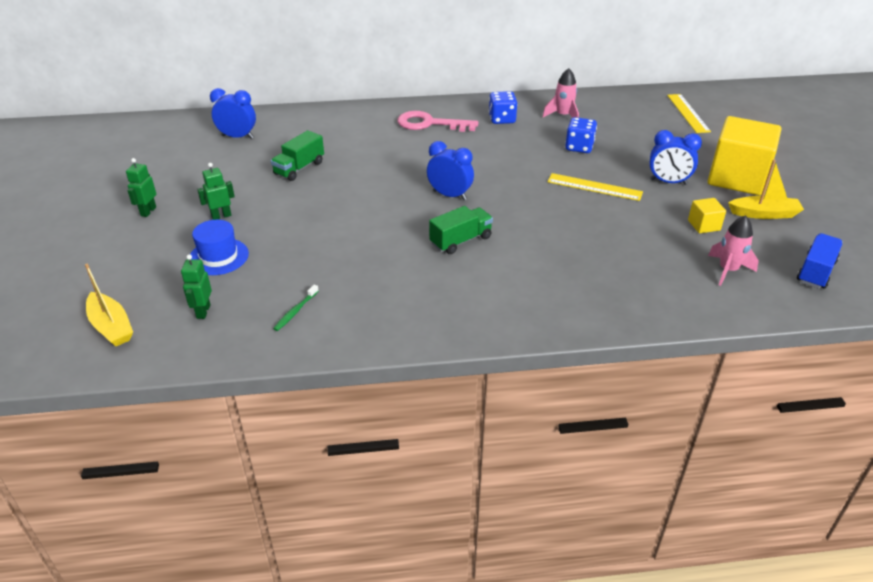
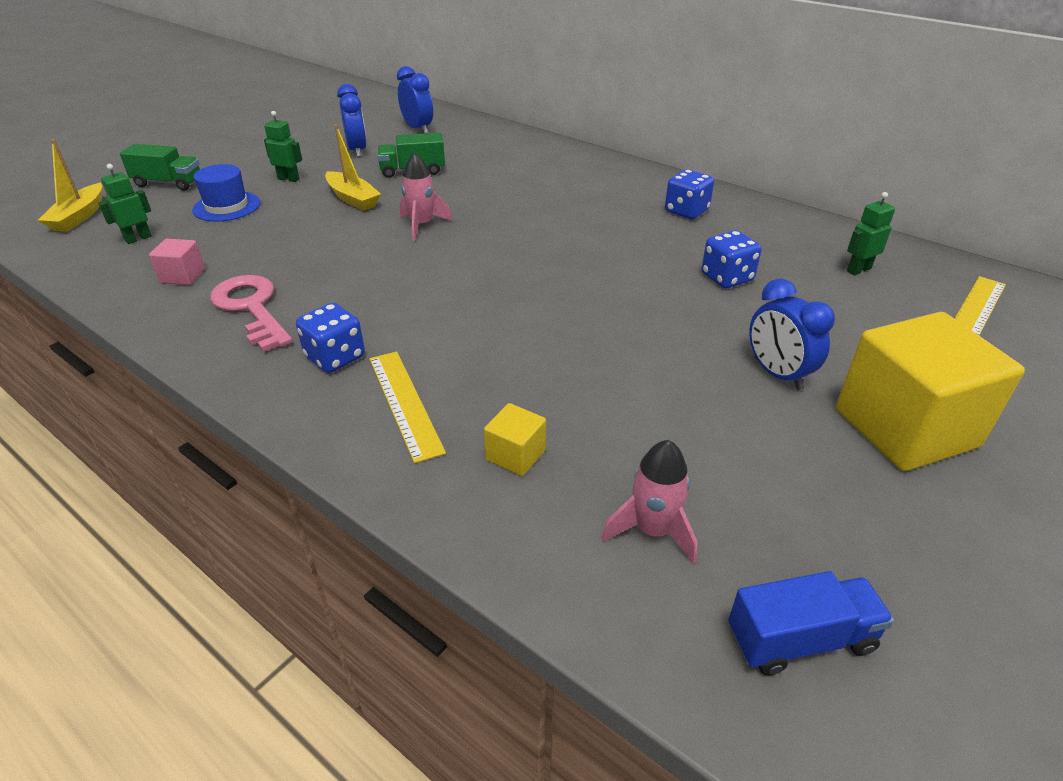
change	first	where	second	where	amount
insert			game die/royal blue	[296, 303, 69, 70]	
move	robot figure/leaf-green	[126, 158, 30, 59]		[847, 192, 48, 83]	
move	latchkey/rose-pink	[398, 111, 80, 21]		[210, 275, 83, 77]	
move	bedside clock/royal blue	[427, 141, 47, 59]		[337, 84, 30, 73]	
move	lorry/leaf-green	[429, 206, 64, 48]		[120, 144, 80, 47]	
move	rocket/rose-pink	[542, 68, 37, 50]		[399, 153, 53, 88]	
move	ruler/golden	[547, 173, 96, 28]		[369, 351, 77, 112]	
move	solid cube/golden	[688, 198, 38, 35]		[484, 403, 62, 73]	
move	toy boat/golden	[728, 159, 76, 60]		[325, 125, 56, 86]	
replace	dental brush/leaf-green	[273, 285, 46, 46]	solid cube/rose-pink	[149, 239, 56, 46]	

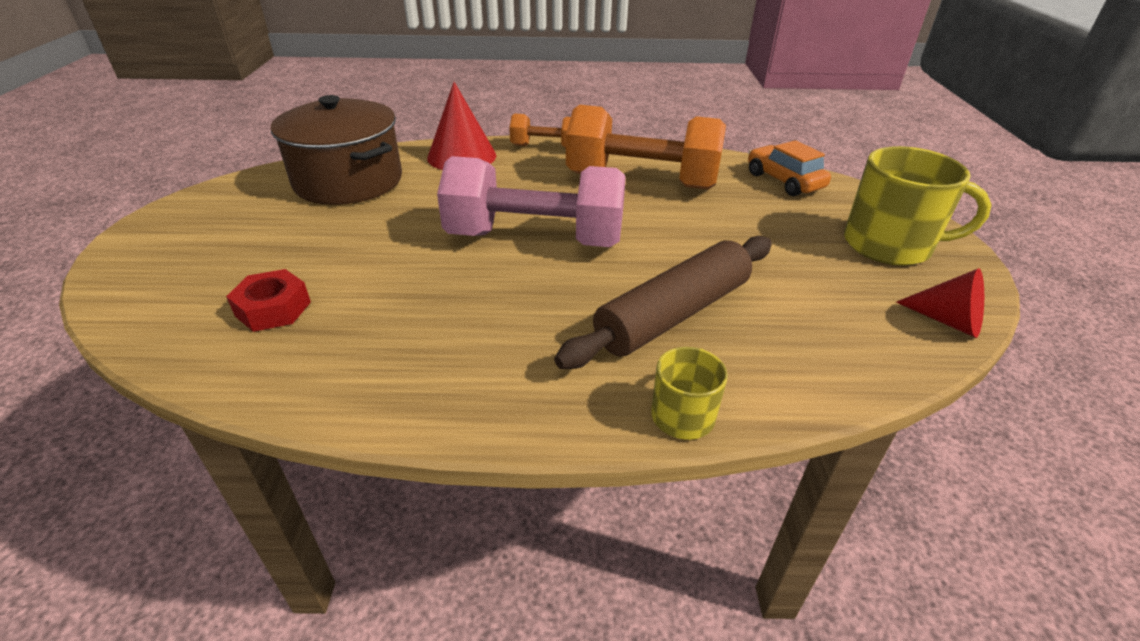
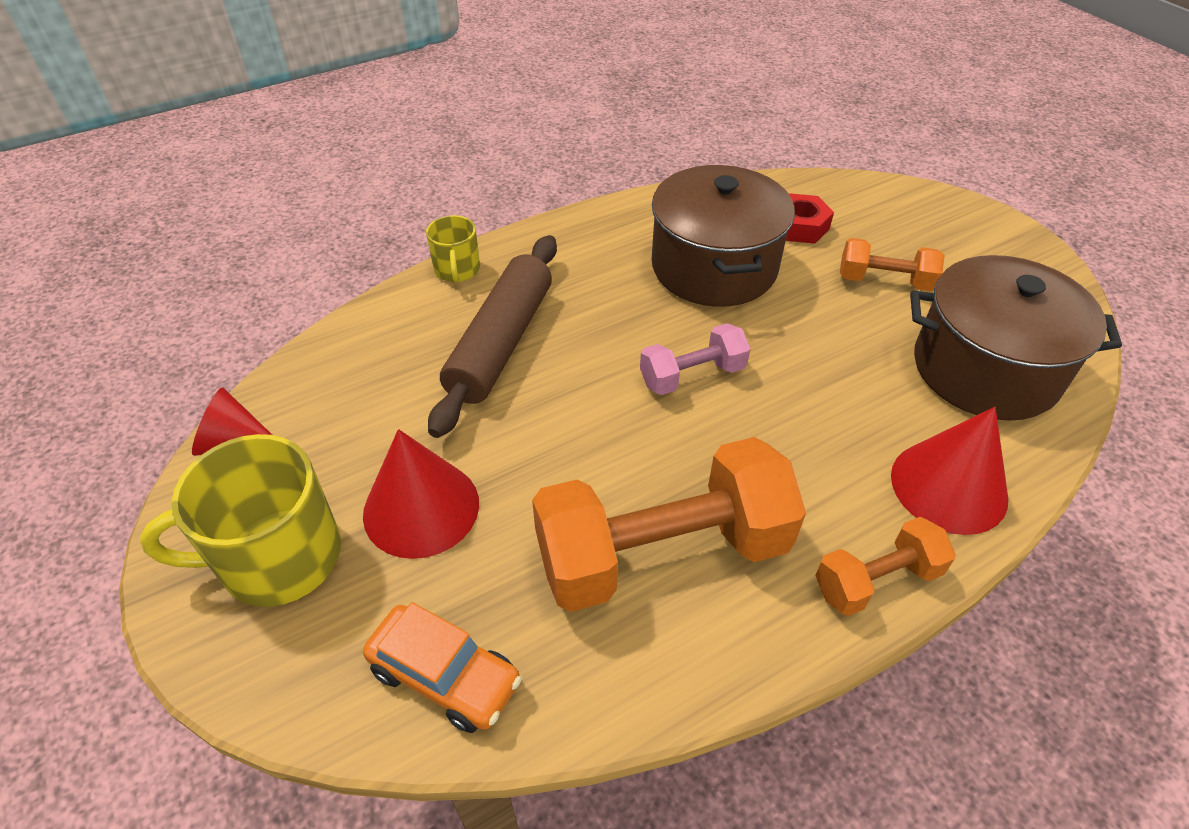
change	first	where	second	where	amount
insert			cone/scarlet	[363, 429, 116, 130]	
insert			pot/dark brown	[652, 165, 143, 142]	
insert			free weight/orange	[840, 238, 105, 53]	
resize	free weight/rose-pink	[437, 156, 189, 91]		[640, 323, 110, 72]	x0.51

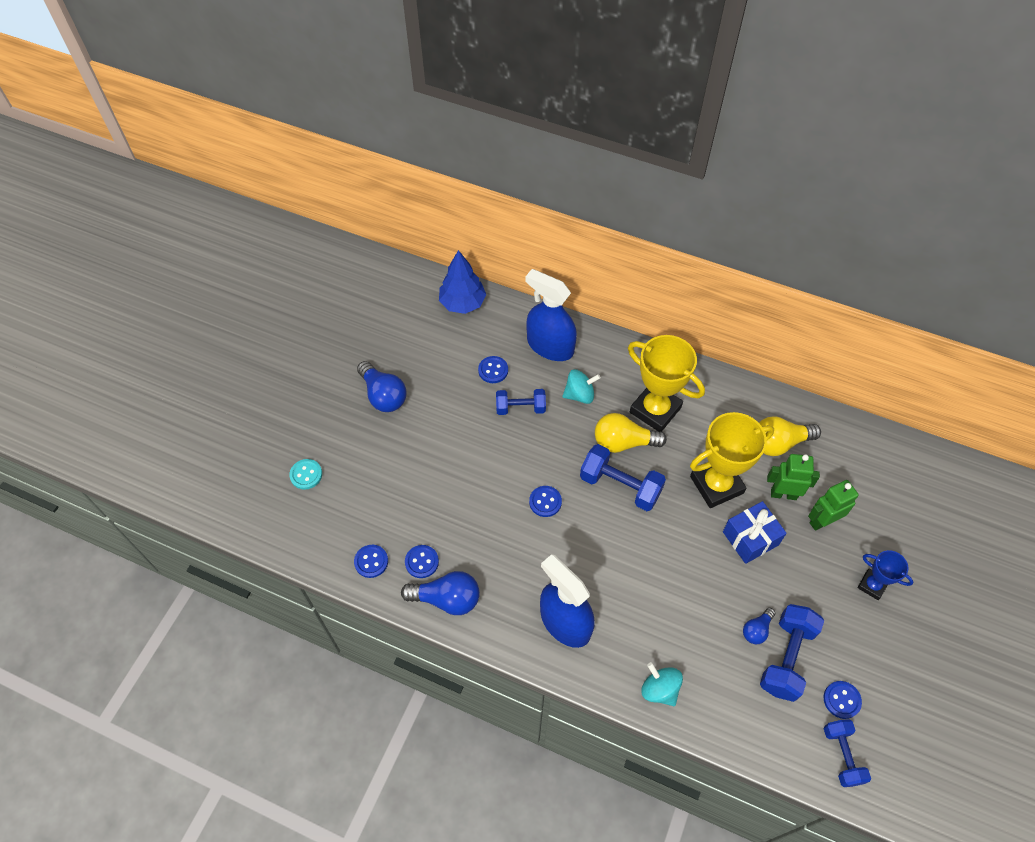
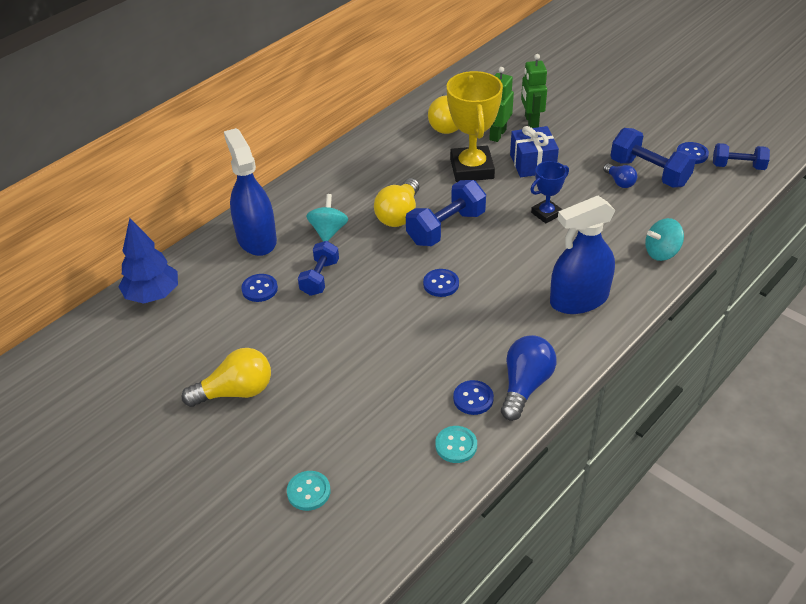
change	first	where	second	where	amount
delete	award cup/golden	[628, 335, 77, 97]			
move	award cup/royal blue	[858, 550, 55, 50]		[530, 161, 39, 63]	
recolor	sewing button/royal blue	[354, 545, 34, 33]	sewing button/turquoise	[435, 426, 42, 37]	
recolor	bulb/royal blue	[357, 361, 50, 51]	bulb/golden	[182, 348, 89, 59]	
rotate	sprayer/royal blue	[525, 269, 52, 92]		[224, 128, 53, 128]	105 degrees clockwise

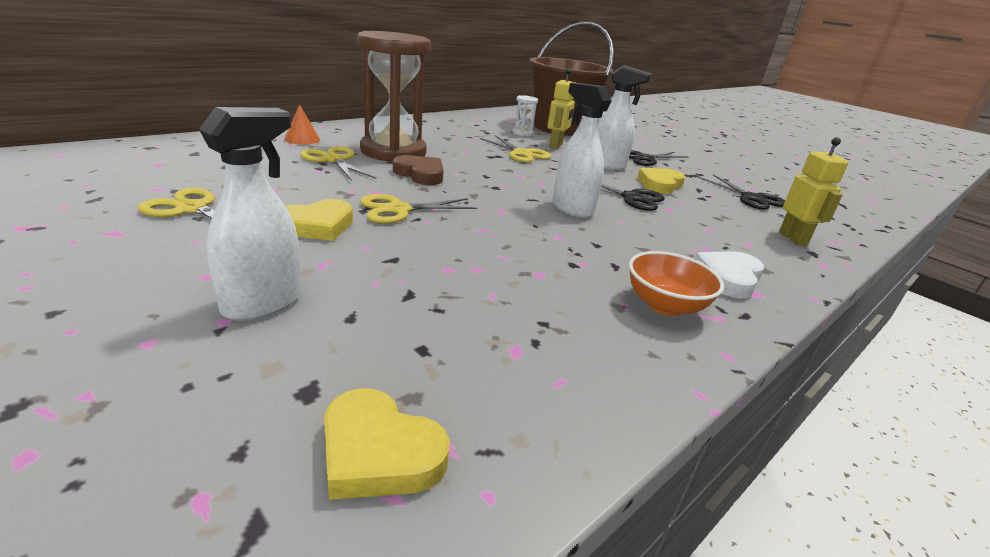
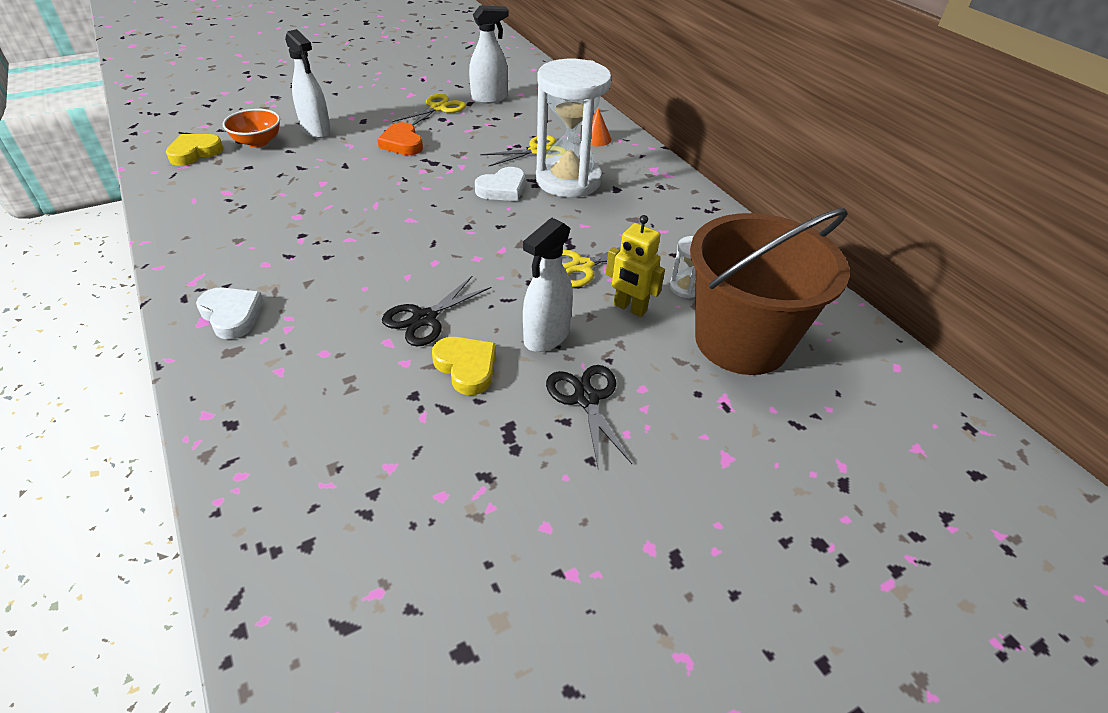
change	first	where	second	where	amount
delete	scissors/golden	[360, 194, 117, 30]			
delete	scissors/black	[698, 174, 87, 36]			
delete	robot figure/golden	[779, 137, 70, 109]			
move	sprayer/snow-white	[552, 83, 60, 135]		[469, 6, 40, 98]	
move	bowl/orange	[629, 251, 95, 65]		[223, 109, 57, 39]	
recolor	love heart/golden	[285, 199, 68, 42]	love heart/orange	[377, 122, 46, 33]	
recolor	sandglass/dark brown	[357, 31, 74, 131]	sandglass/snow-white	[536, 59, 76, 138]	
recolor	love heart/dark brown	[393, 155, 51, 30]	love heart/snow-white	[475, 167, 50, 34]	

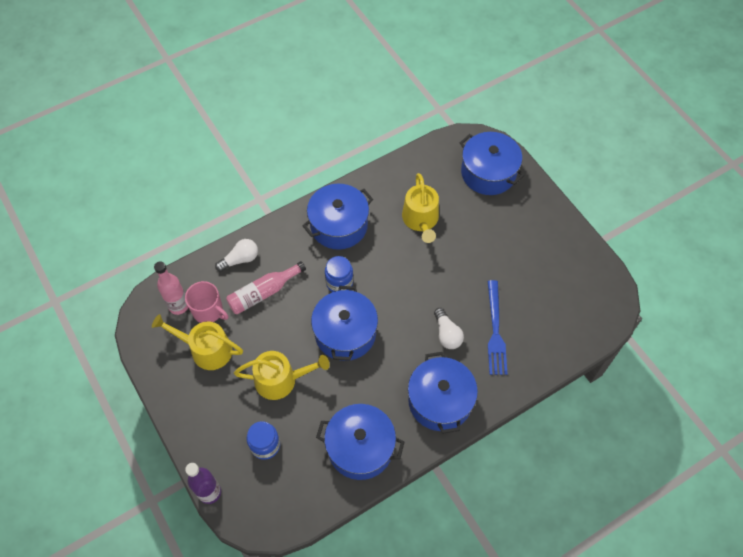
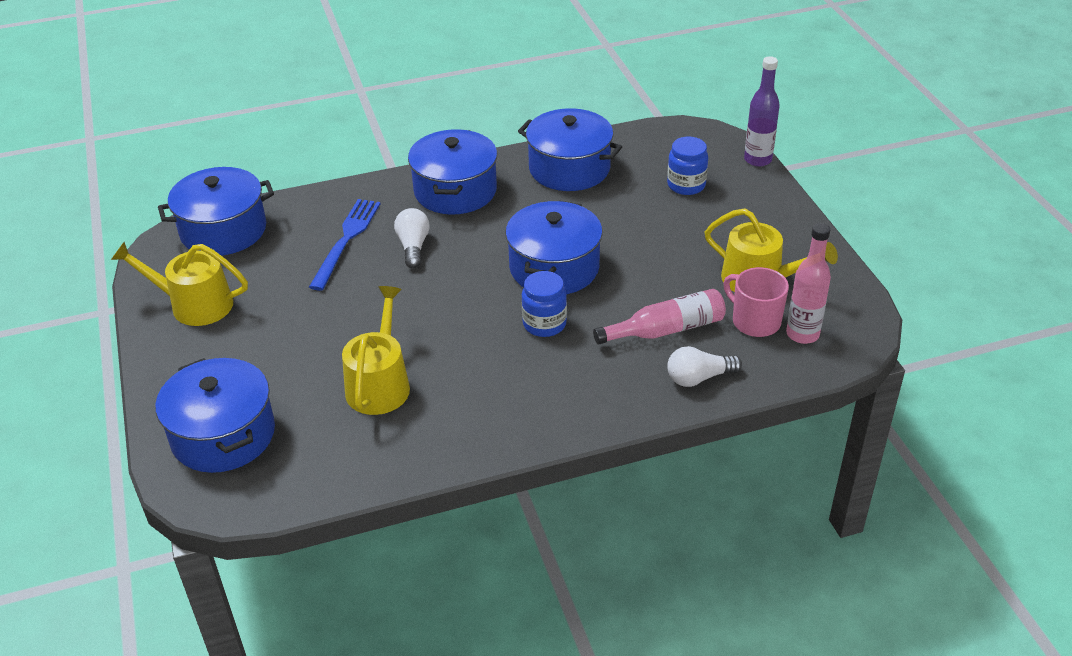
change	first	where	second	where	amount
move	watering pot/golden	[234, 351, 96, 49]		[111, 242, 137, 84]	
move	pot/royal blue	[302, 184, 71, 66]		[158, 167, 116, 89]	

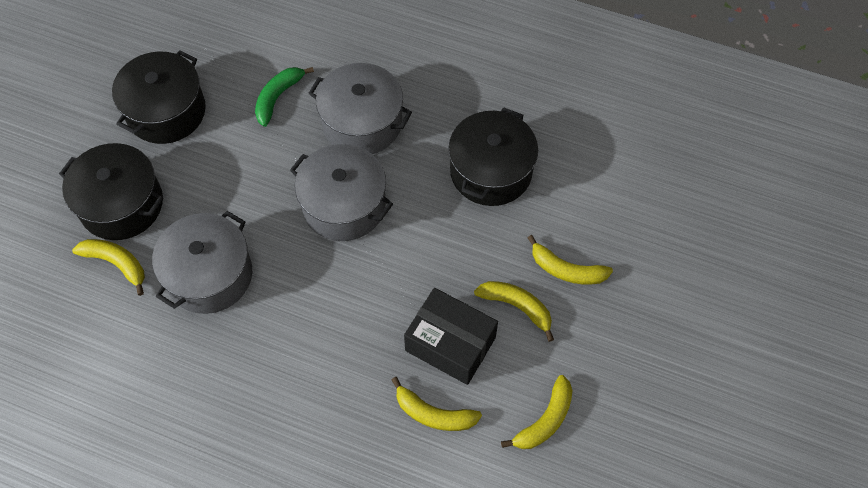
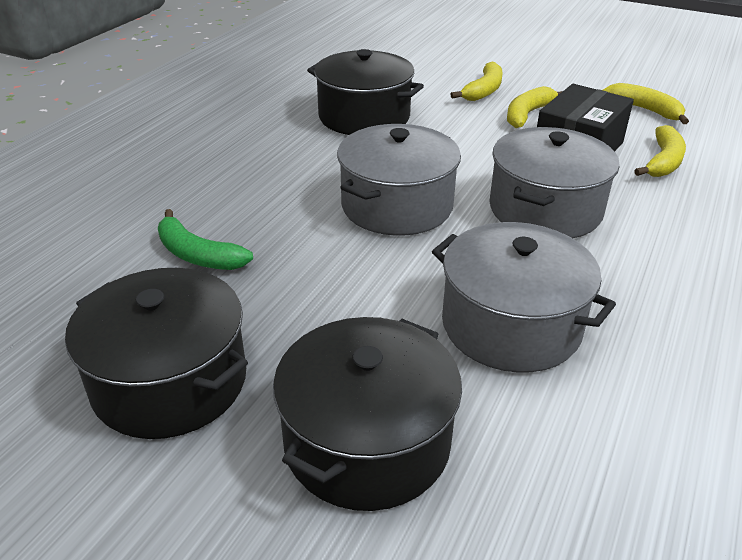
change	first	where	second	where	amount
delete	banana/golden	[72, 239, 73, 57]			
move	pot/grey	[308, 63, 104, 91]		[489, 127, 131, 111]	

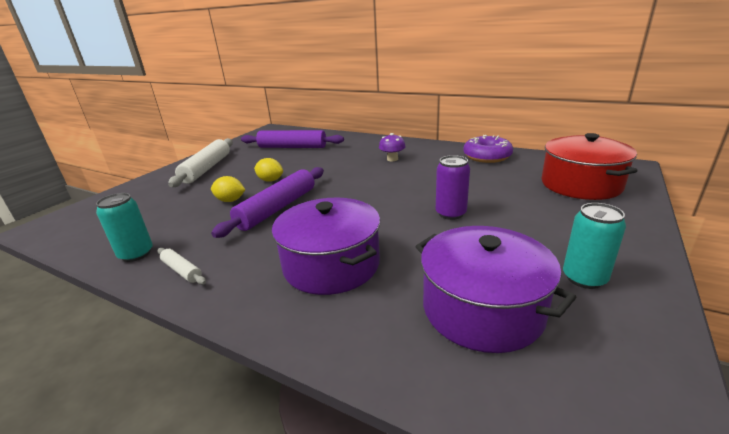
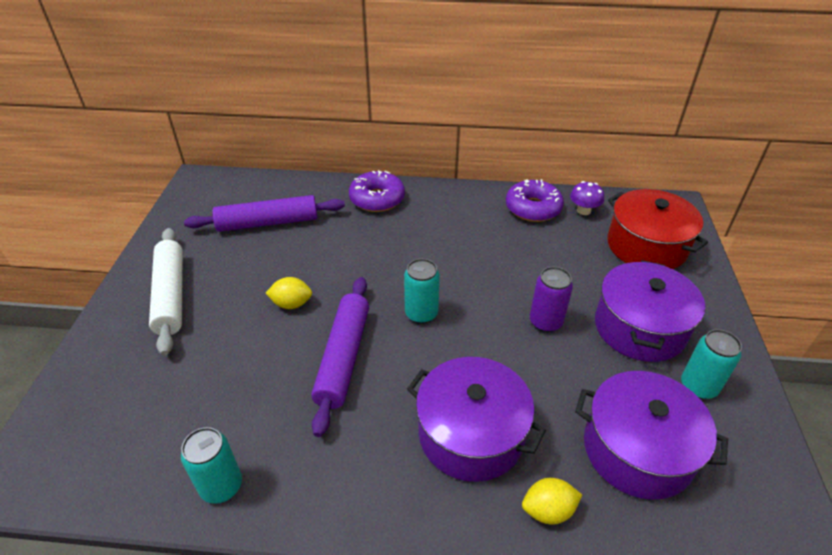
change	first	where	second	where	amount
delete	pastry roller/snow-white	[157, 248, 49, 37]			
insert			donut/violet	[349, 170, 56, 42]	
insert			tin/turquoise	[404, 259, 36, 65]	
insert			pot/violet	[595, 260, 110, 102]	
move	lemon/golden	[211, 176, 34, 26]		[522, 478, 60, 47]	
move	mushroom/violet	[379, 133, 27, 28]		[570, 181, 34, 34]	

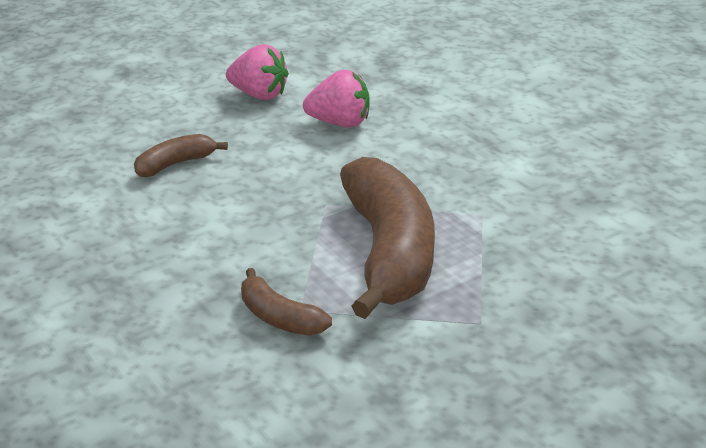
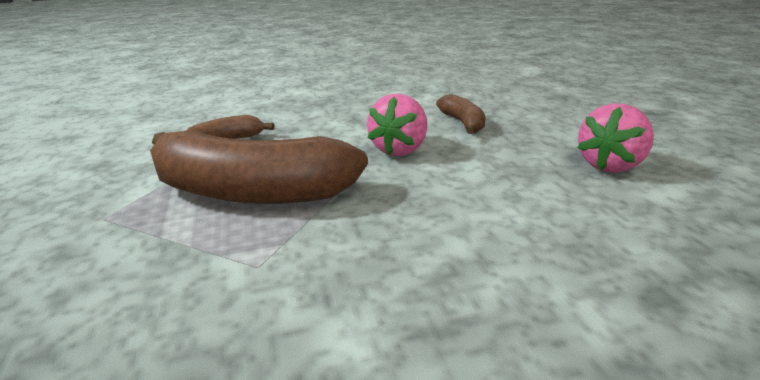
change	first	where	second	where	amount
move	berry/rose-pink	[303, 70, 66, 57]		[367, 94, 60, 62]	

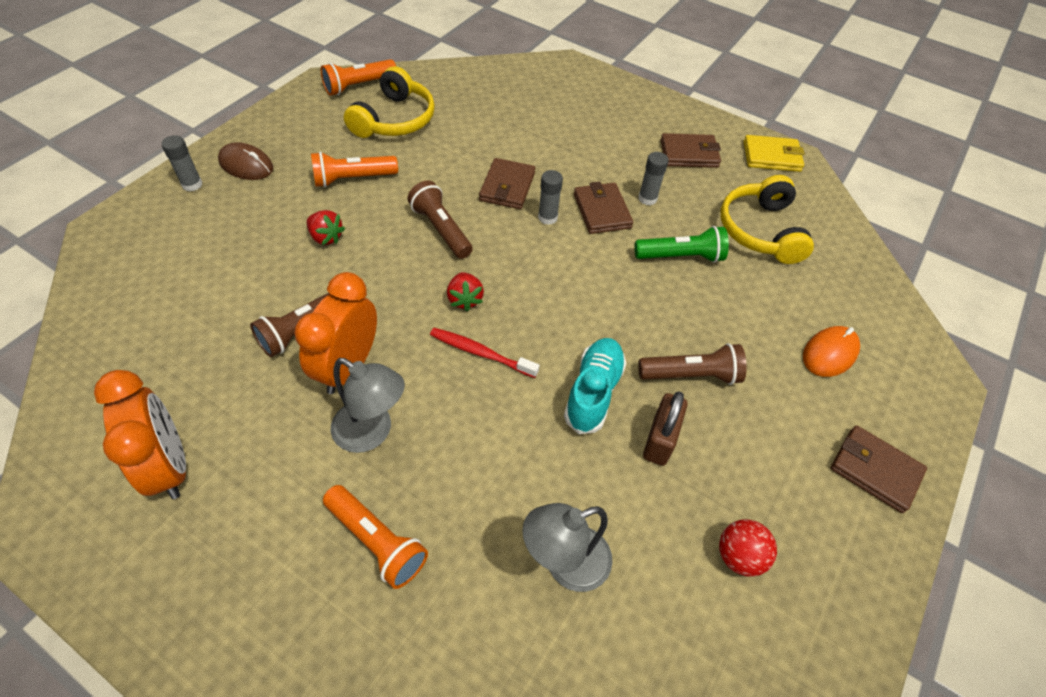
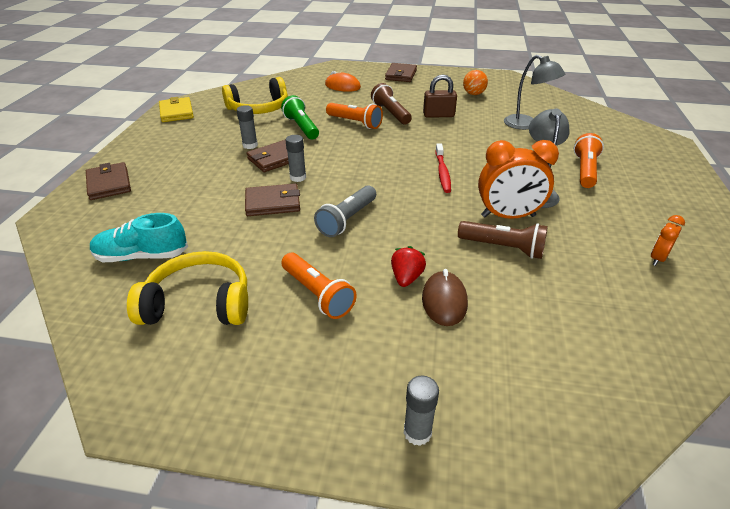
change	first	where	second	where	amount
delete	berry/scarlet	[447, 272, 37, 39]			
move	computer mouse/dark brown	[218, 142, 55, 38]		[422, 269, 46, 57]	
move	torch/orange	[321, 59, 75, 37]		[326, 103, 57, 26]	
move	lace-up shoe/turquoise	[564, 338, 62, 96]		[90, 213, 98, 49]	
move	wallet/dark brown	[661, 133, 60, 35]		[86, 162, 45, 38]	
recolor	torch/dark brown	[408, 180, 65, 79]	torch/grey	[314, 185, 62, 52]	
recolor	play ball/scarlet	[719, 519, 58, 58]	play ball/orange	[463, 70, 25, 25]	
resize	bedside clock/orange	[94, 370, 92, 129]		[651, 215, 34, 51]	x0.50

